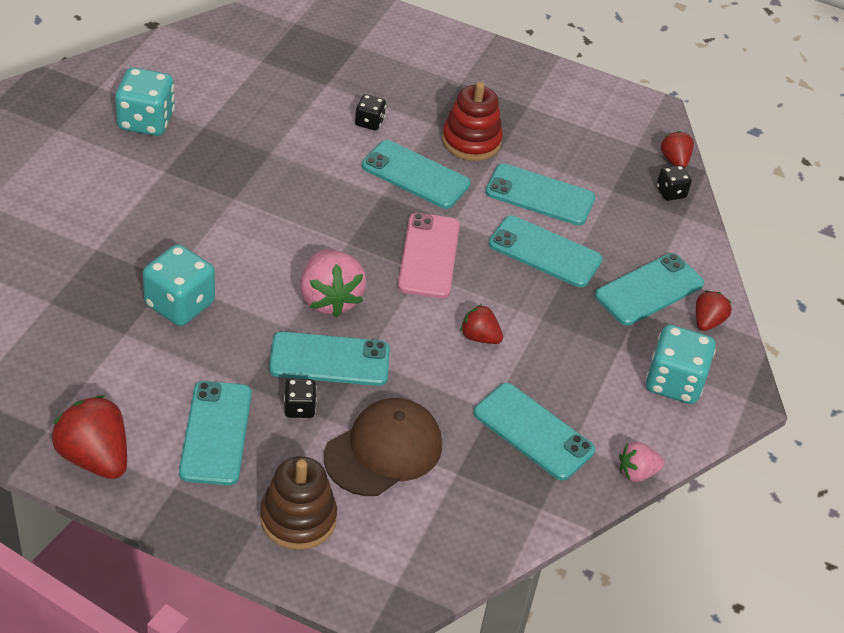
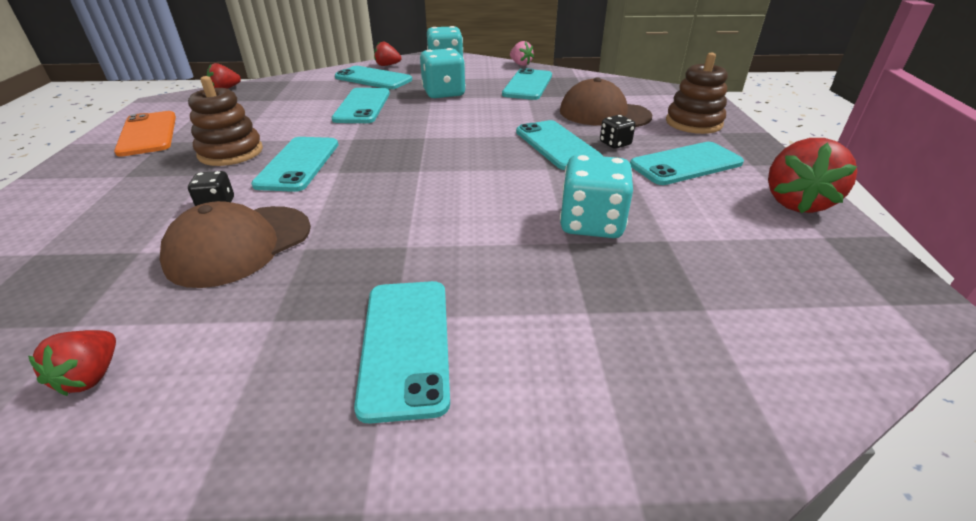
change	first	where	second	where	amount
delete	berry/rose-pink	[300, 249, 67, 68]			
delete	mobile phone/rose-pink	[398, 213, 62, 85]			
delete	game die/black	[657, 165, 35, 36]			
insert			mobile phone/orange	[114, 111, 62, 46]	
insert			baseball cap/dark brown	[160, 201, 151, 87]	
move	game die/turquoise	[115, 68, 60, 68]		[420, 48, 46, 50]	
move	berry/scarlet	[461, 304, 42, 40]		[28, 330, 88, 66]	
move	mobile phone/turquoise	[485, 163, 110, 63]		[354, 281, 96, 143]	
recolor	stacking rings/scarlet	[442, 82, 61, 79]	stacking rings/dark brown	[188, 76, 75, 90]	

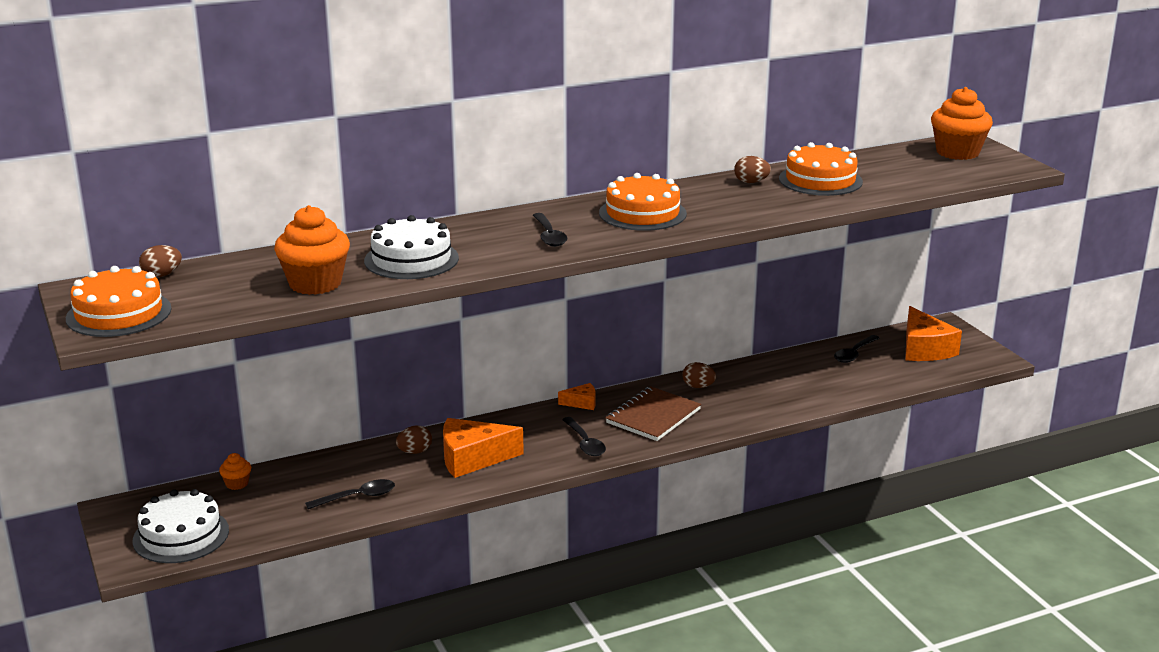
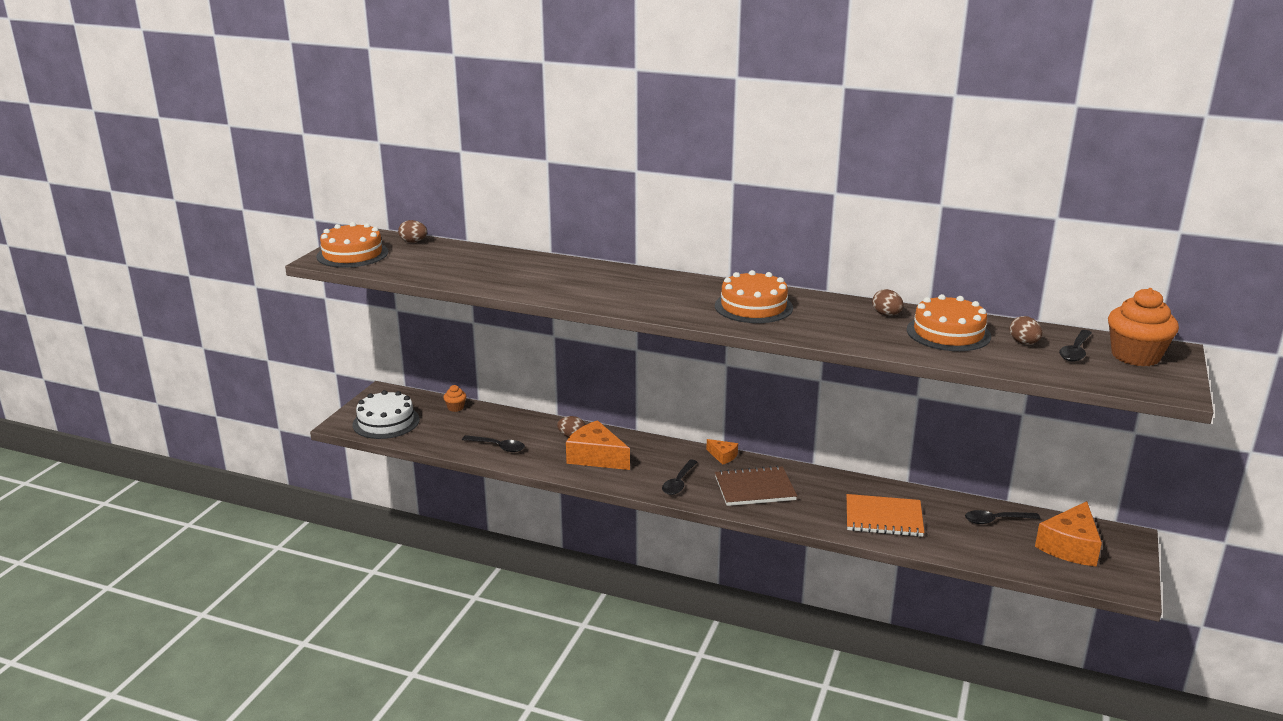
change	first	where	second	where	amount
delete	cupcake/orange	[274, 205, 76, 90]			
delete	layer cake/snow-white	[364, 215, 95, 64]			
insert			exercise book/orange	[847, 494, 77, 43]	
move	teaspoon/black	[533, 213, 35, 34]		[1059, 330, 33, 32]	
move	egg/dark brown	[682, 362, 34, 26]		[1009, 316, 33, 28]	

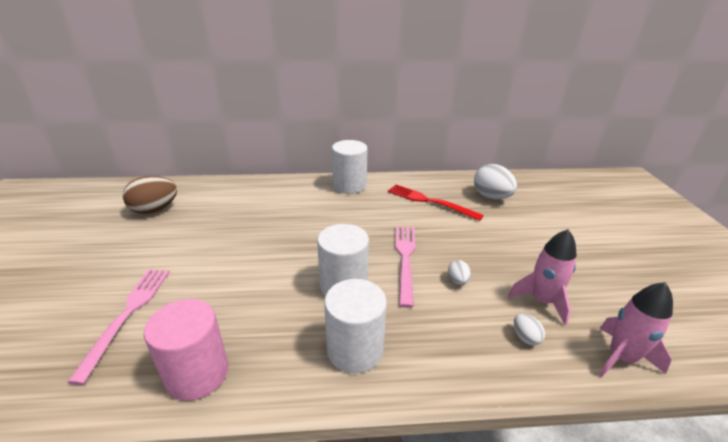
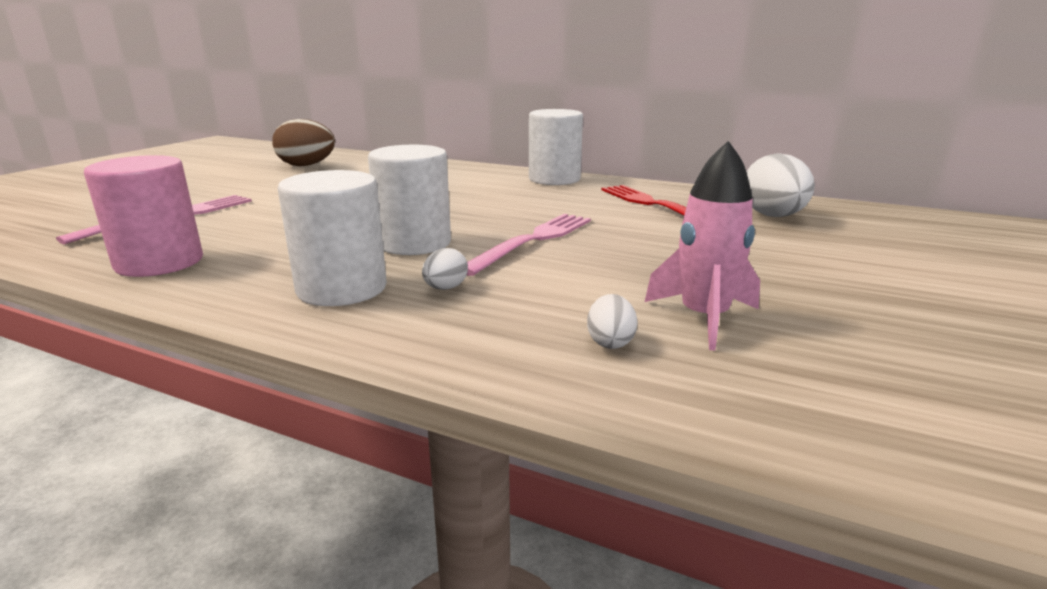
change	first	where	second	where	amount
delete	rocket/rose-pink	[599, 282, 74, 95]			
move	egg/snow-white	[448, 260, 23, 25]		[422, 248, 46, 42]	

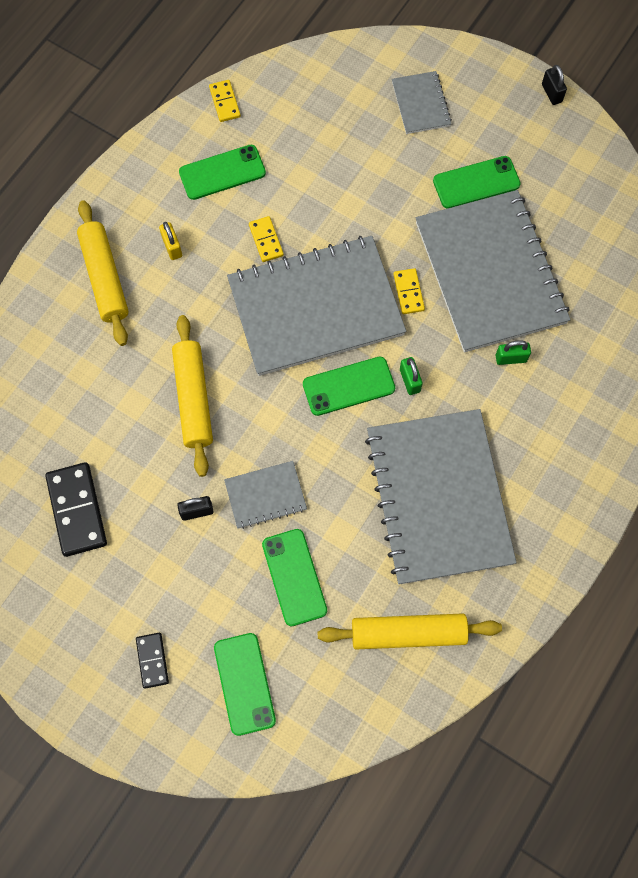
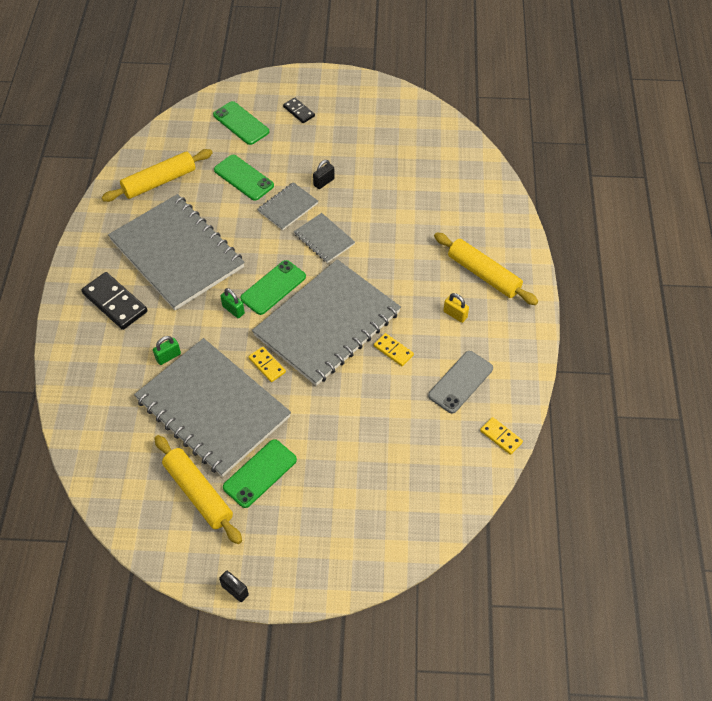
change	first	where	second	where	amount
move	domino piece/black	[45, 462, 62, 95]		[81, 272, 66, 58]	
move	pastry roller/golden	[172, 315, 41, 162]		[154, 435, 88, 109]	
move	exercise book/grey	[392, 71, 60, 63]		[294, 213, 61, 50]	
recolor	mobile phone/leaf-green	[179, 145, 87, 55]	mobile phone/grey	[428, 351, 65, 62]	

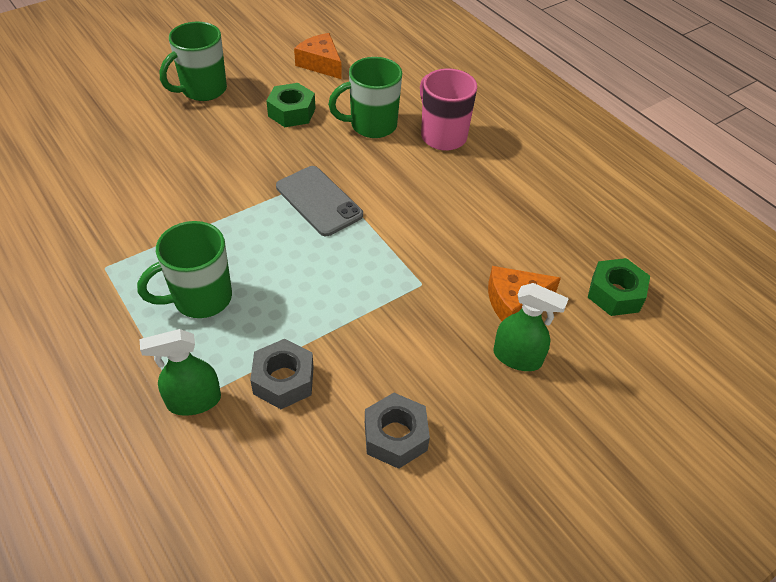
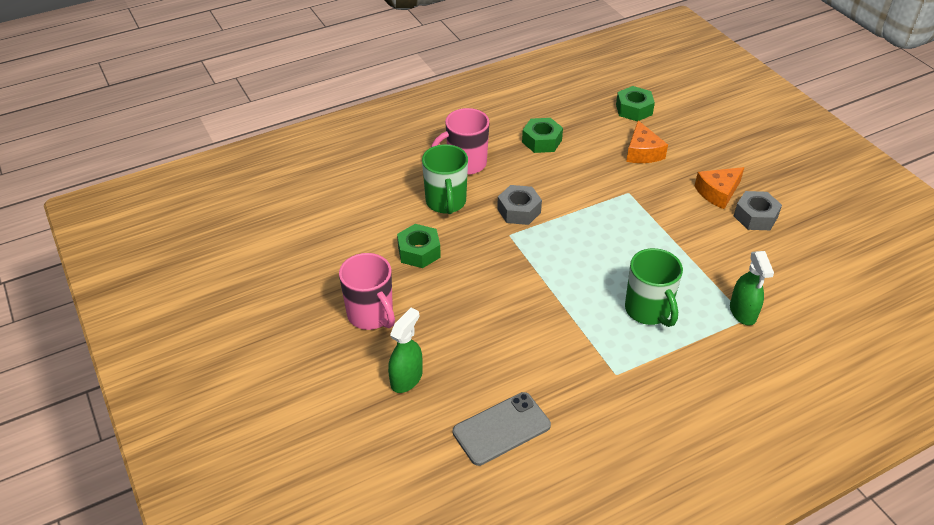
change	first	where	second	where	amount
insert			hexagon nut/leaf-green	[522, 118, 41, 35]	
move	hexagon nut/grey	[250, 339, 64, 70]		[497, 185, 45, 40]	
move	mobile phone/grey	[276, 166, 87, 70]		[453, 392, 98, 74]	
move	cheese wedge/orange	[294, 33, 48, 46]		[695, 167, 50, 42]	
move	sprayer/leaf-green	[493, 283, 76, 88]		[388, 308, 34, 85]	
recolor	coffee mug/leaf-green	[160, 22, 67, 79]	coffee mug/rose-pink	[339, 253, 56, 77]	

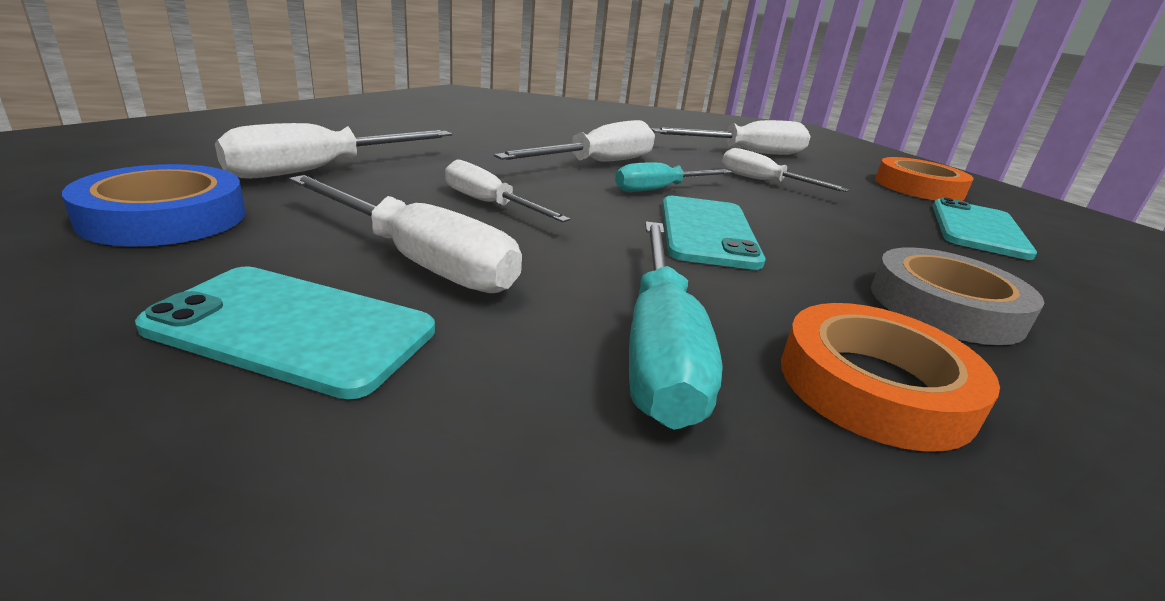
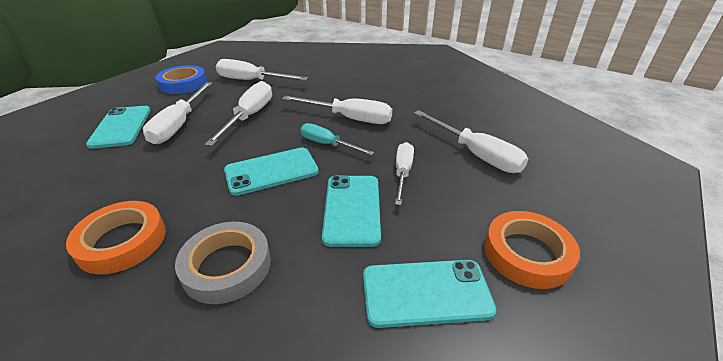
change	first	where	second	where	amount
delete	flat screwdriver/turquoise	[629, 222, 94, 208]			
insert			mobile phone/turquoise	[322, 175, 59, 72]	
resize	flat screwdriver/snow-white	[445, 160, 125, 62]		[205, 81, 67, 65]	x1.53

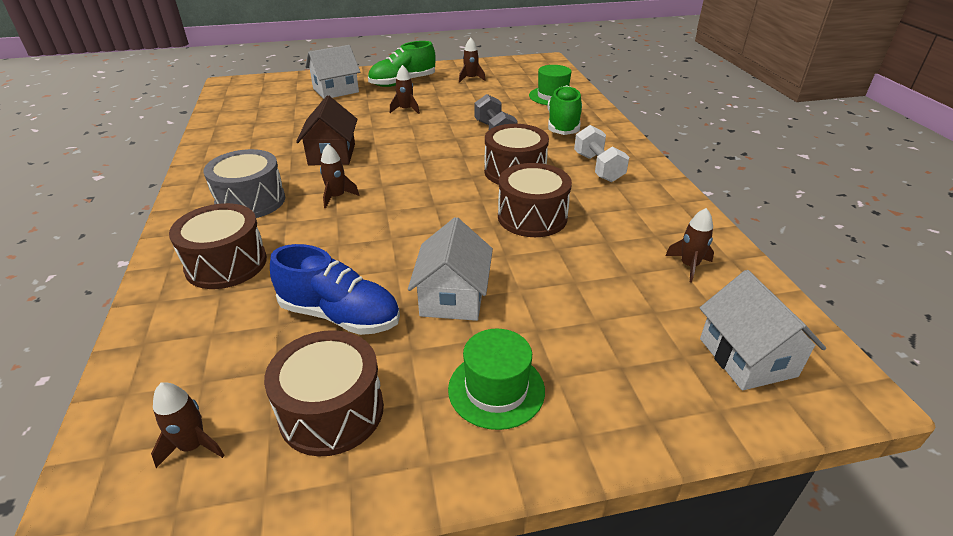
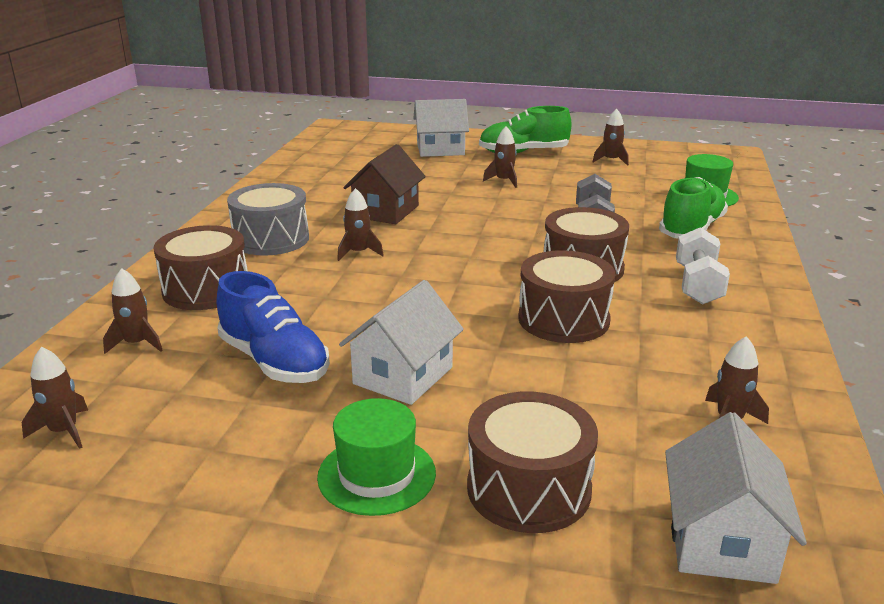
change	first	where	second	where	amount
insert			rocket/dark brown	[103, 268, 60, 86]	
move	snare drum/dark brown	[264, 330, 120, 126]		[467, 392, 131, 141]	

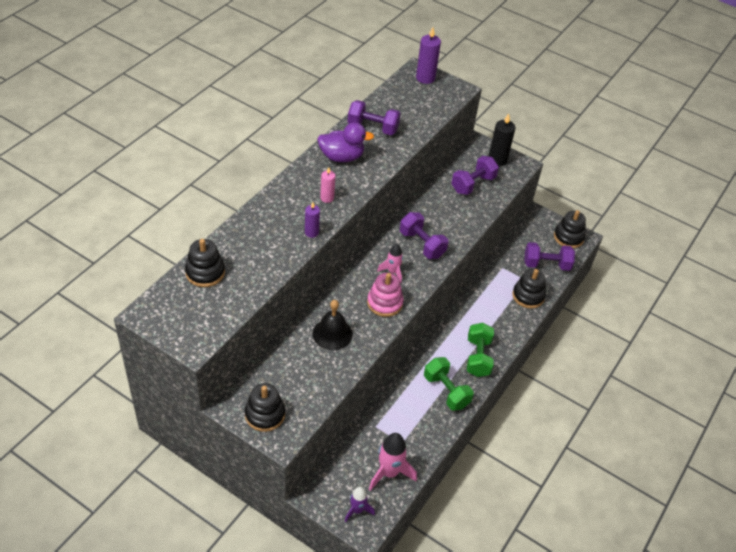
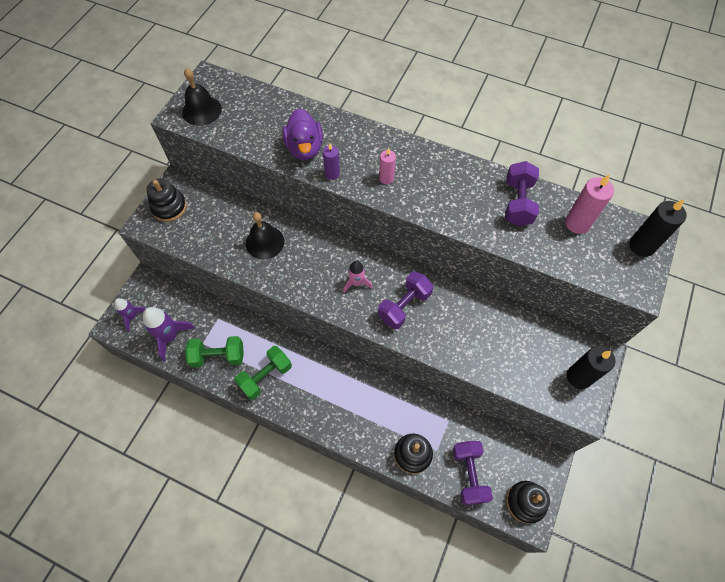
change	first	where	second	where	amount
delete	stacking rings/black	[185, 239, 40, 48]			
delete	stacking rings/rose-pink	[367, 273, 37, 44]			
delete	free weight/violet	[451, 156, 48, 39]			
insert			bell/black	[182, 68, 40, 58]	
insert			pillar candle/rose-pink	[565, 174, 49, 60]	
move	duck/violet	[317, 122, 57, 40]		[282, 108, 41, 52]	
move	free weight/leaf-green	[467, 323, 27, 54]		[185, 336, 59, 32]	
recolor	rocket/rose-pink	[369, 433, 48, 58]	rocket/violet	[143, 307, 52, 54]	
recolor	pillar candle/violet	[416, 27, 25, 57]	pillar candle/black	[629, 199, 58, 58]	

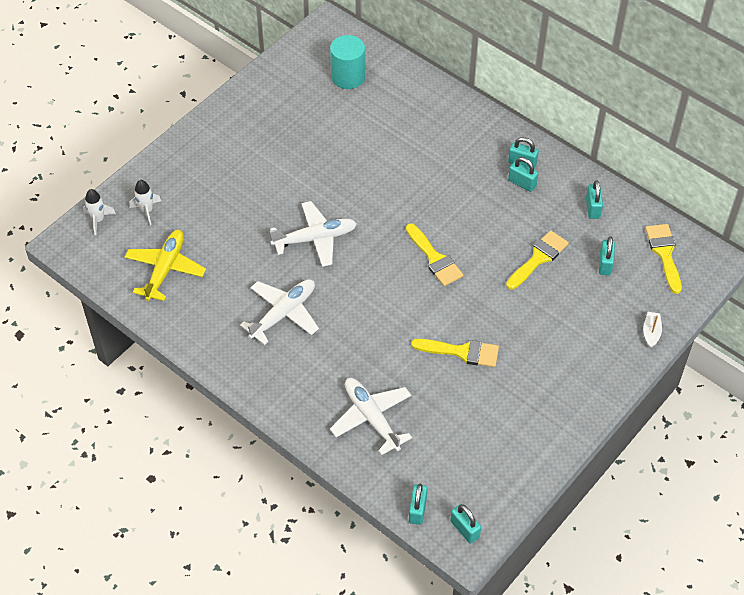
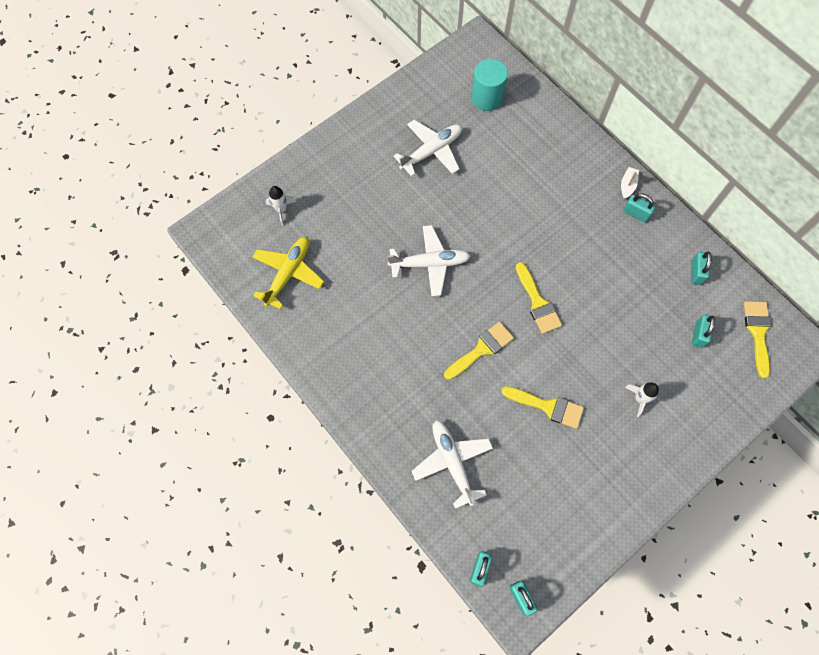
change	first	where	second	where	amount
delete	small lock/turquoise	[508, 157, 30, 35]			
move	rocket/snow-white	[83, 189, 33, 46]		[625, 382, 35, 35]	
move	aeroplane/snow-white	[240, 279, 79, 66]		[394, 120, 68, 57]	
move	paint brush/golden	[506, 230, 63, 60]		[444, 322, 70, 58]	
move	toy boat/snow-white	[643, 312, 19, 36]		[621, 167, 18, 32]	

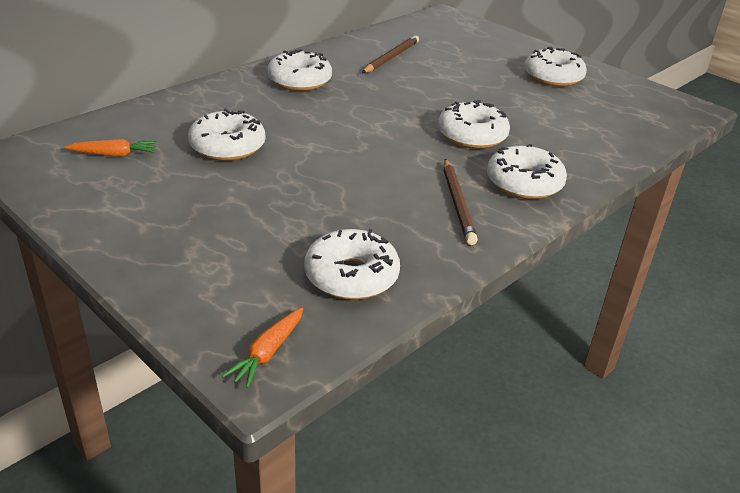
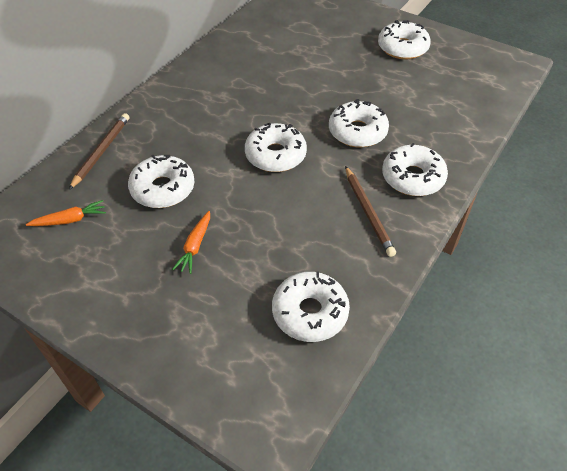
change	first	where	second	where	amount
move	root vegetable/orange	[222, 307, 81, 81]		[172, 211, 38, 63]	
move	donut/snow-white	[267, 49, 65, 42]		[245, 123, 62, 49]	
move	lead pencil/dark brown	[362, 35, 57, 38]		[69, 113, 60, 77]	

